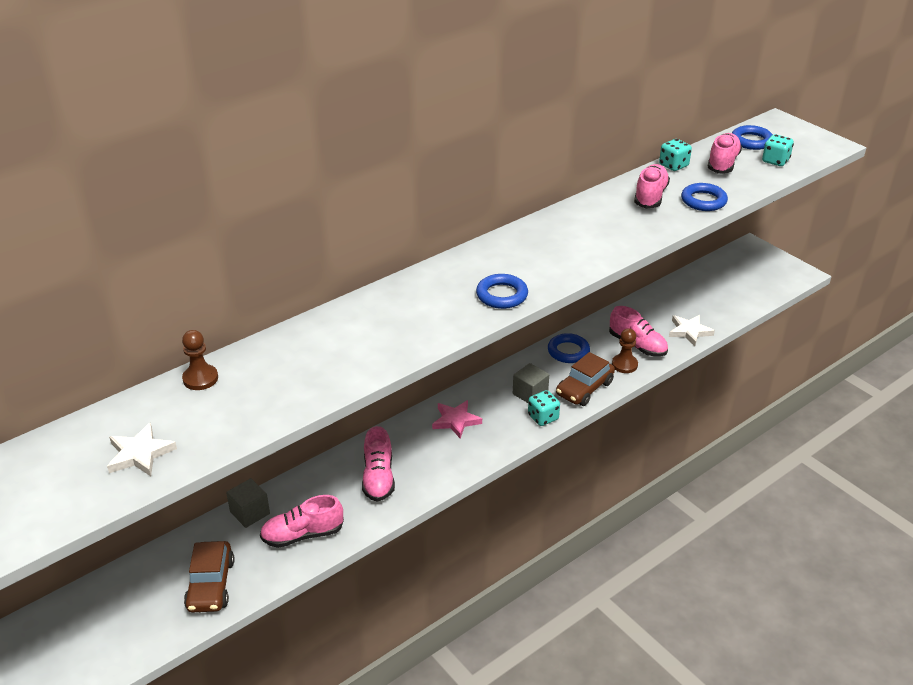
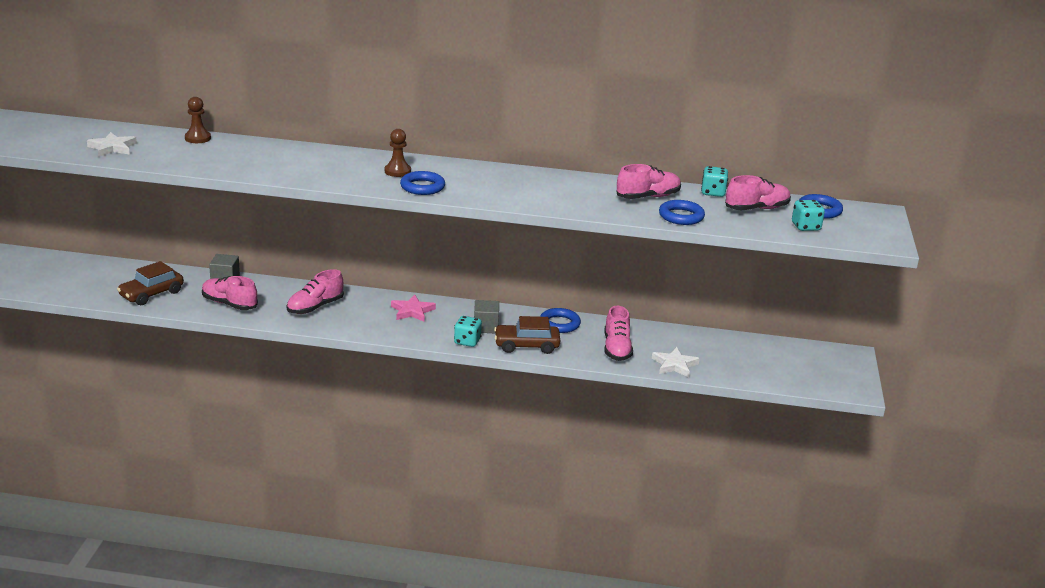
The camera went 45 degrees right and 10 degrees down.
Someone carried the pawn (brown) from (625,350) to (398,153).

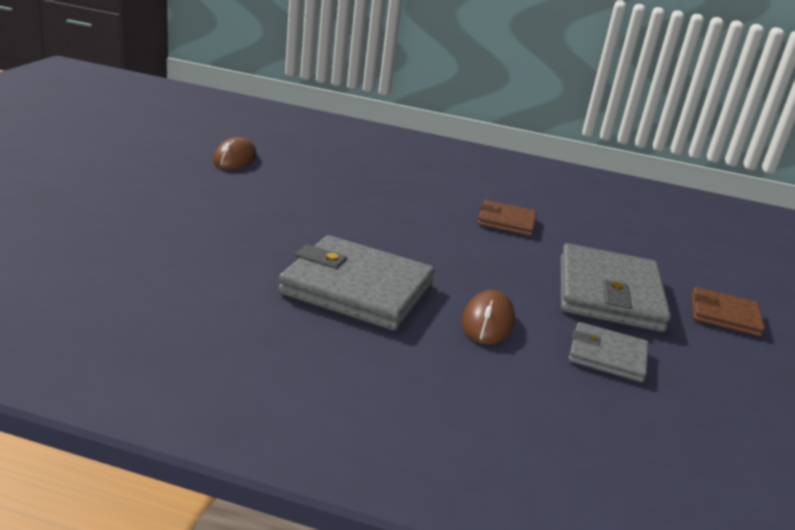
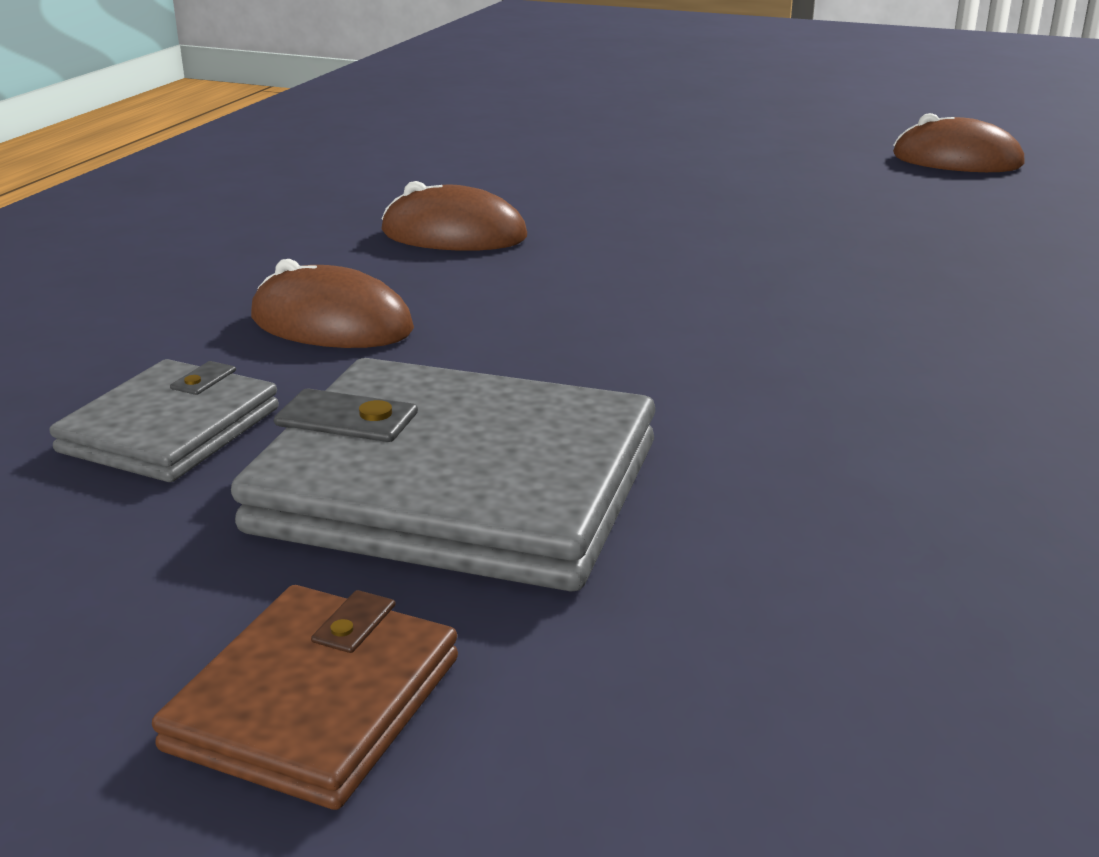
The camera went 100 degrees right and 0 degrees up.
Someone took away the wallet (brown) at (507,218).
Someone swapped the wallet (grey) at (356,282) for the mouse (brown) at (454,216).

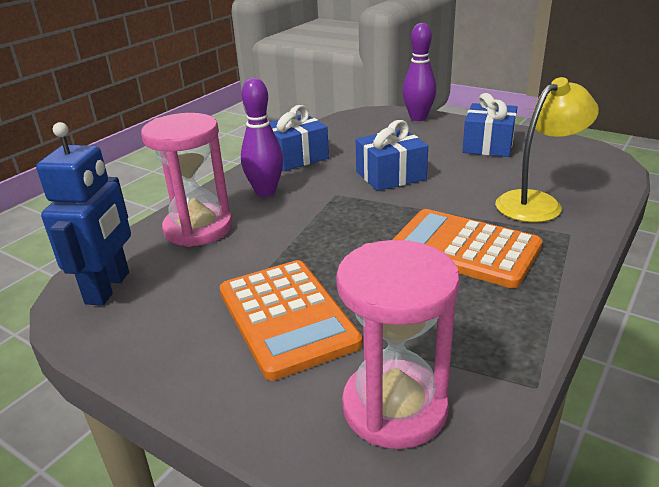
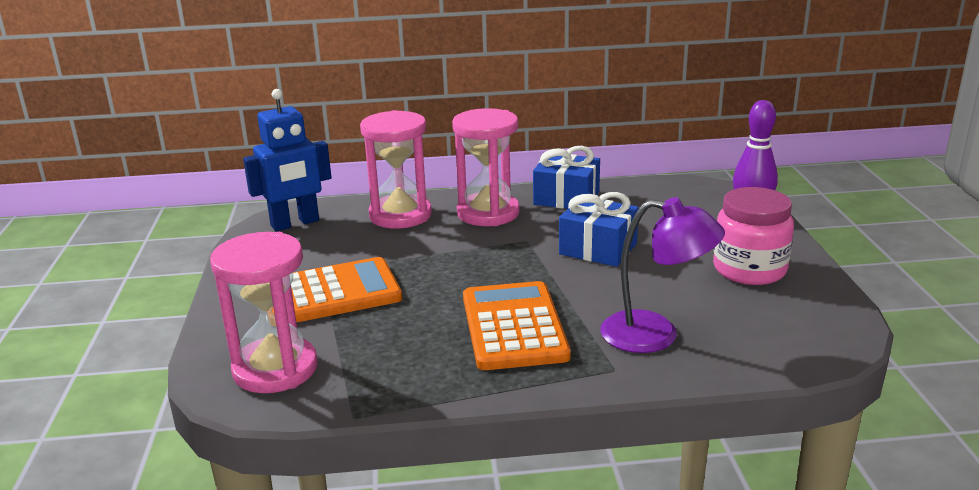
The camera went 50 degrees right and 5 degrees down.
Someone swapped the bowling pin (purple) at (262,137) for the hourglass (pink) at (486,167).
Someone swapped the gift (blue) at (489,125) for the jar (pink) at (753,236).
Someone repainted the lamp (yellow) at (547,150), which became the lamp (purple) at (662,275).
Someone rotated the calculator (orange) at (291,320) by 135 degrees counterclockwise.

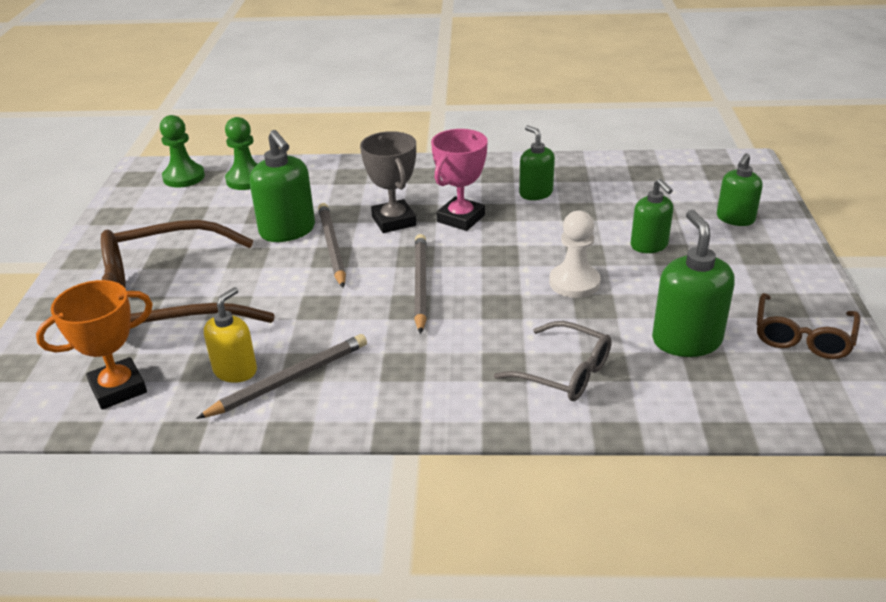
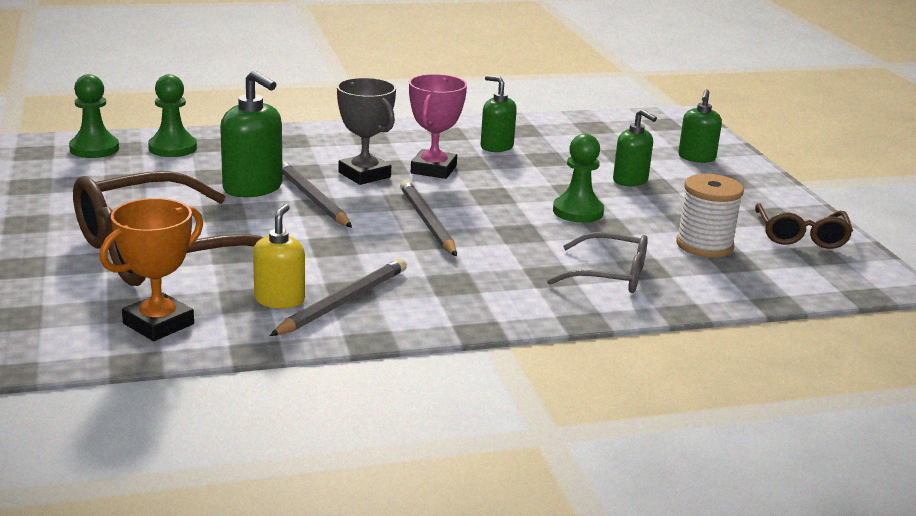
The camera went 20 degrees left and 10 degrees down.
Someone swapped the soap dispenser (green) at (693,283) for the spool (white) at (710,215).
Someone repainted the pawn (white) at (575,254), which became the pawn (green) at (578,178).

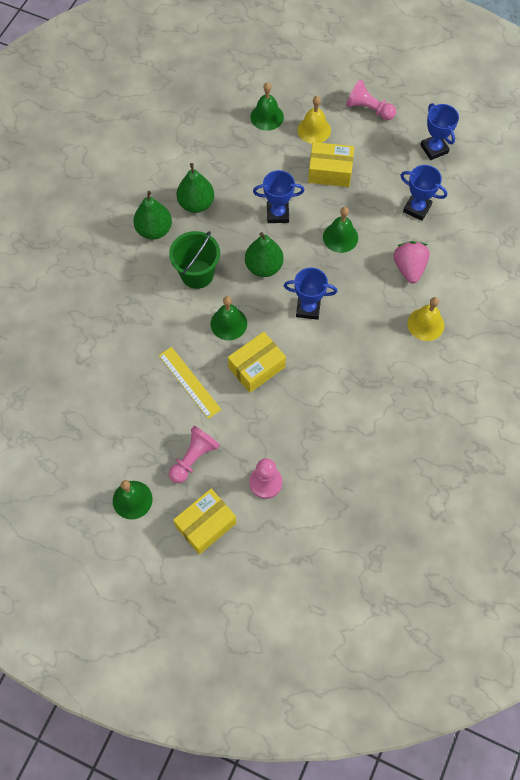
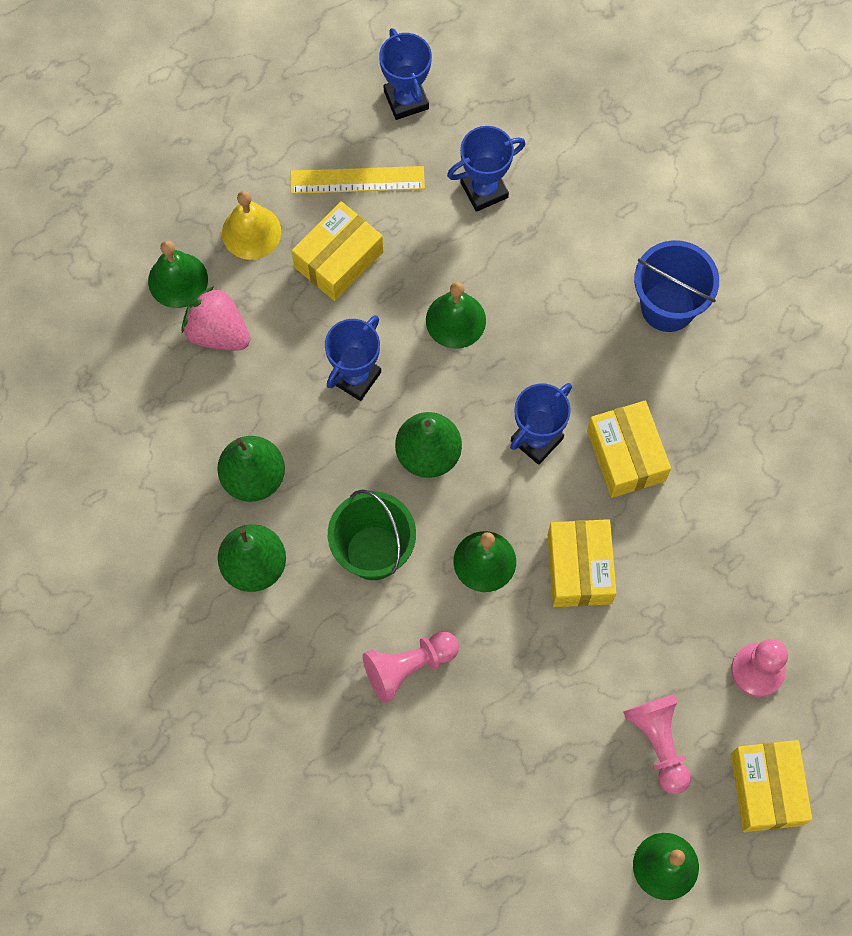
The camera went 55 degrees left and 5 degrees up.
Someone put down the box (yellow) at (629,449).
Someone carried the ruler (yellow) from (190,383) to (357,180).
Someone carried the pawn (pink) from (371,99) to (411,667).
Someone carried the strawberry (pink) from (412,262) to (215,318).
Someone swapped the bell (yellow) at (425,319) for the bucket (blue) at (676,286).
Someone rotated the trophy (blue) at (439,131) by 60 degrees clockwise.

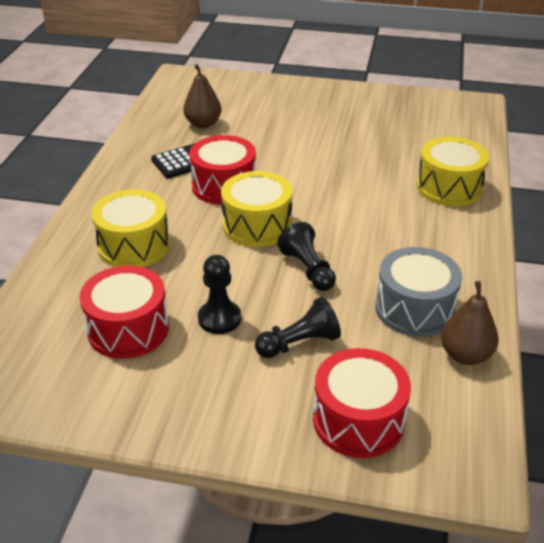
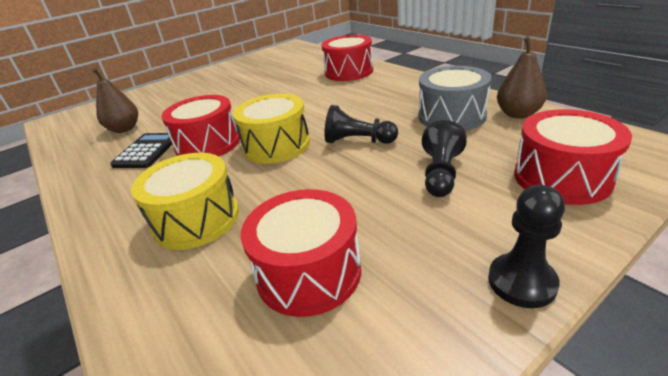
The camera went 45 degrees left and 5 degrees down.
Someone carried the pawn (black) from (219,294) to (526,246).
Someone repainted the drum (yellow) at (453,171), which became the drum (red) at (347,58).

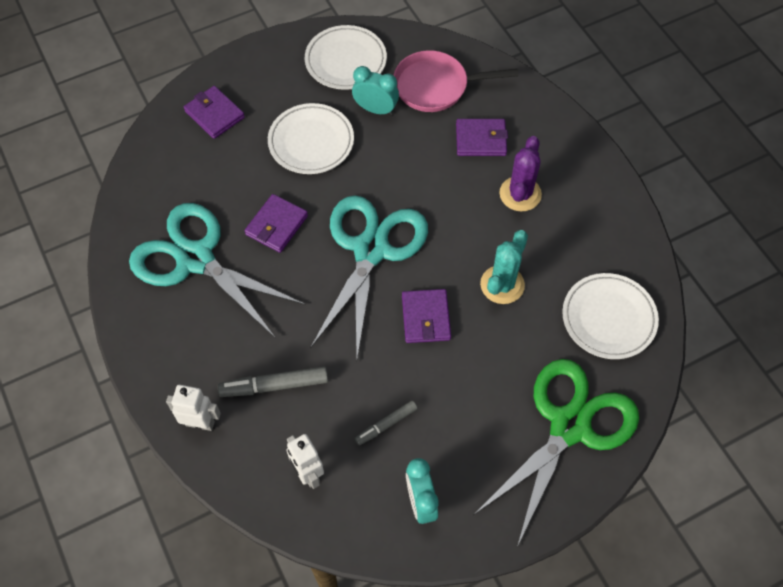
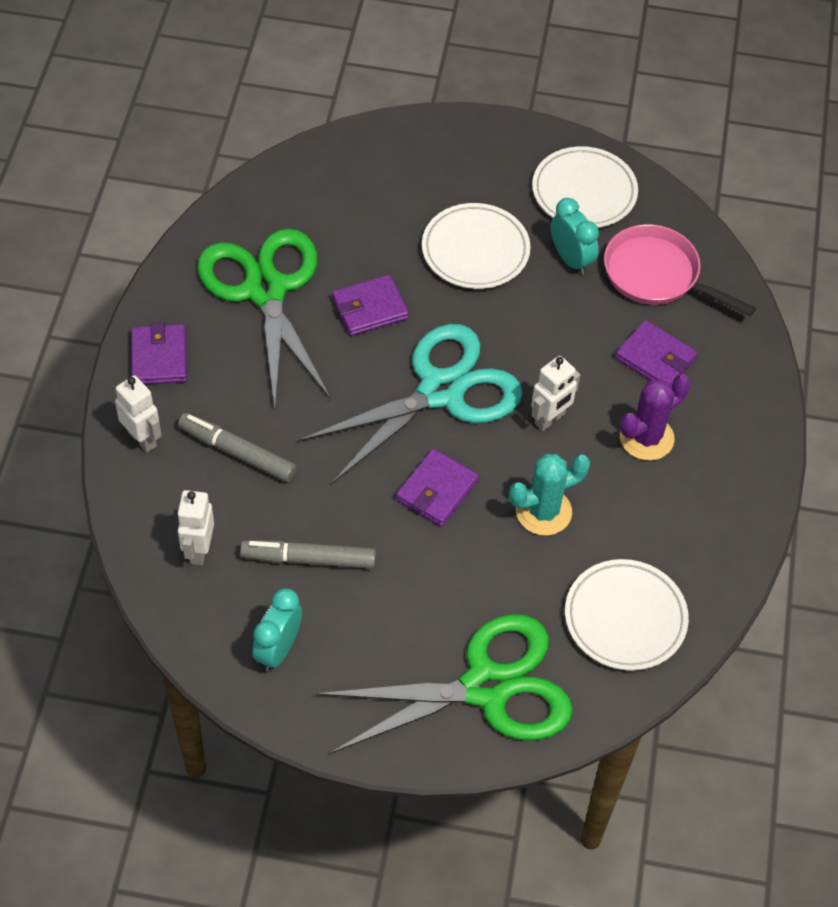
The camera went 35 degrees right and 5 degrees down.
Someone put down the robot (white) at (555,393).
Someone carried the wallet (purple) from (214,112) to (159,353).
Someone repainted the scissors (turquoise) at (217,270), which became the scissors (green) at (264,318).
Someone scaled the marker (grey) at (386,423) by 1.57.

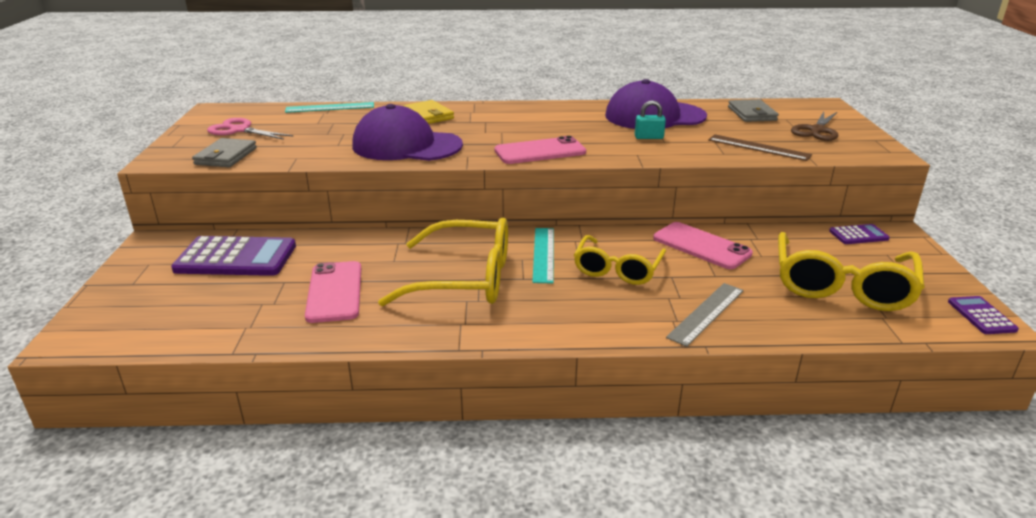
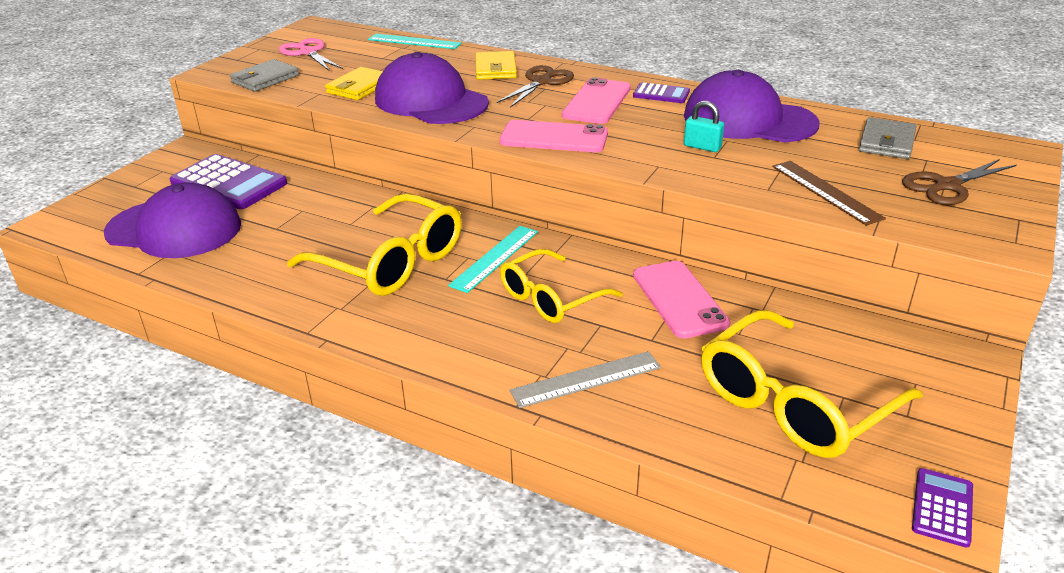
The camera went 30 degrees right and 5 degrees up.
Someone put down the cap (purple) at (172,220).
Someone put down the wallet (yellow) at (354,83).
Someone put down the scissors (brown) at (535,86).
Someone carried the phone (pink) from (333,292) to (596,100).
Someone carried the calculator (purple) from (859,234) to (661,92).

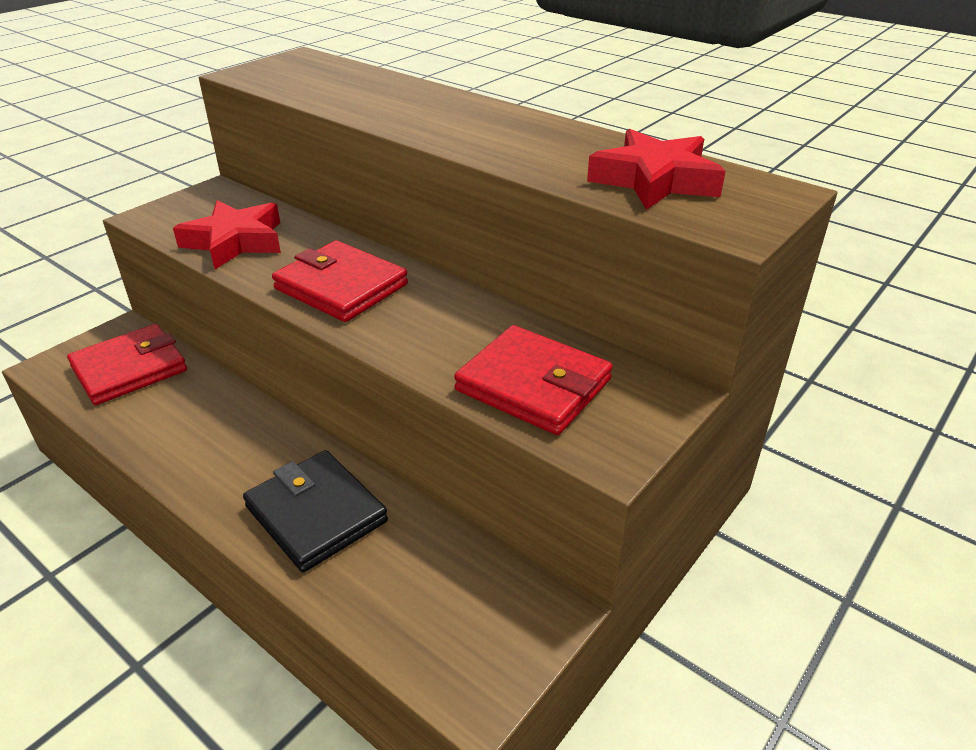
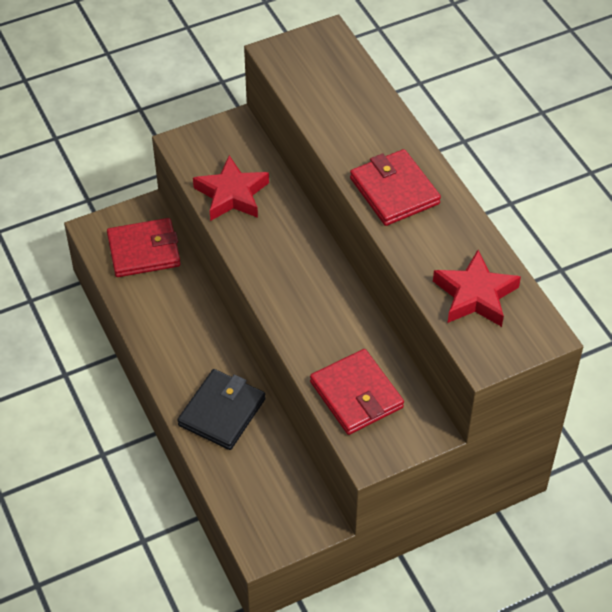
The camera went 25 degrees right and 15 degrees up.
Someone carried the wallet (red) from (340,281) to (395,187).
Someone rotated the wallet (black) at (315,511) by 45 degrees clockwise.

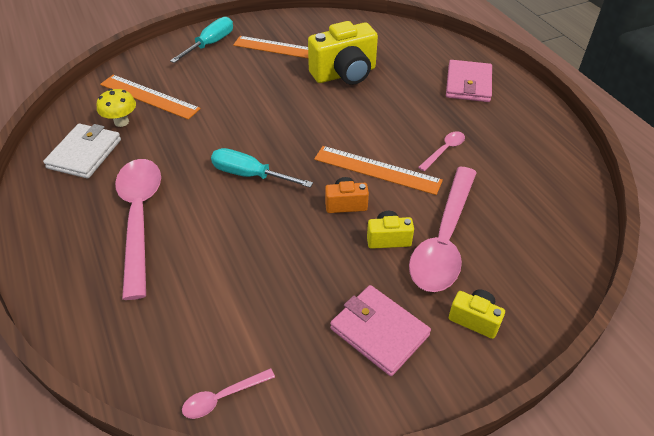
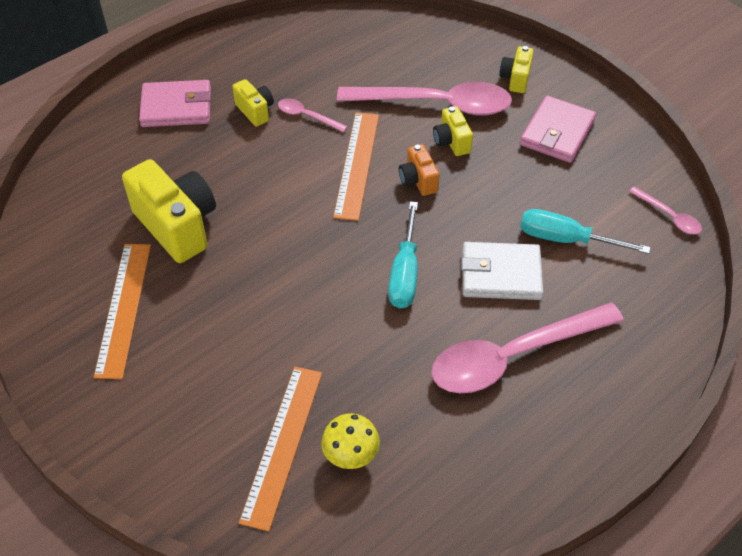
The camera went 105 degrees left and 5 degrees up.
Someone put down the camera (yellow) at (253,103).
Someone carried the wallet (white) from (82,151) to (502,271).
Someone carried the screwdriver (turquoise) from (201,40) to (585,231).

